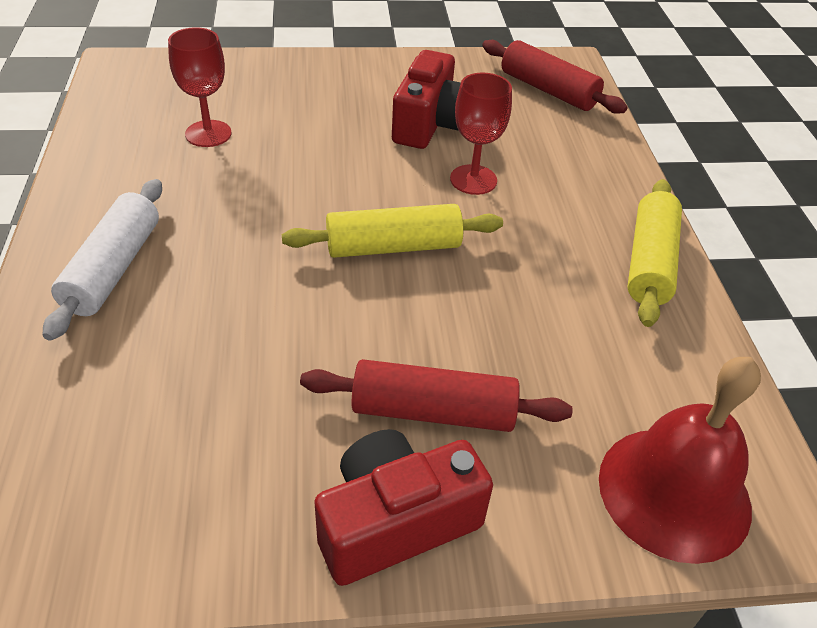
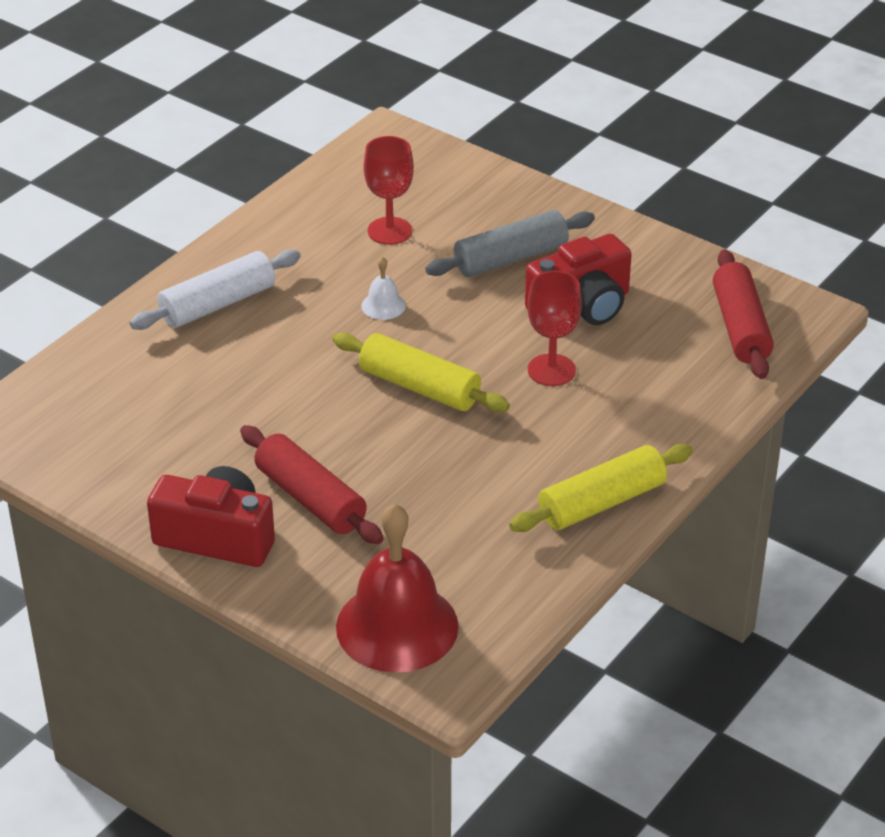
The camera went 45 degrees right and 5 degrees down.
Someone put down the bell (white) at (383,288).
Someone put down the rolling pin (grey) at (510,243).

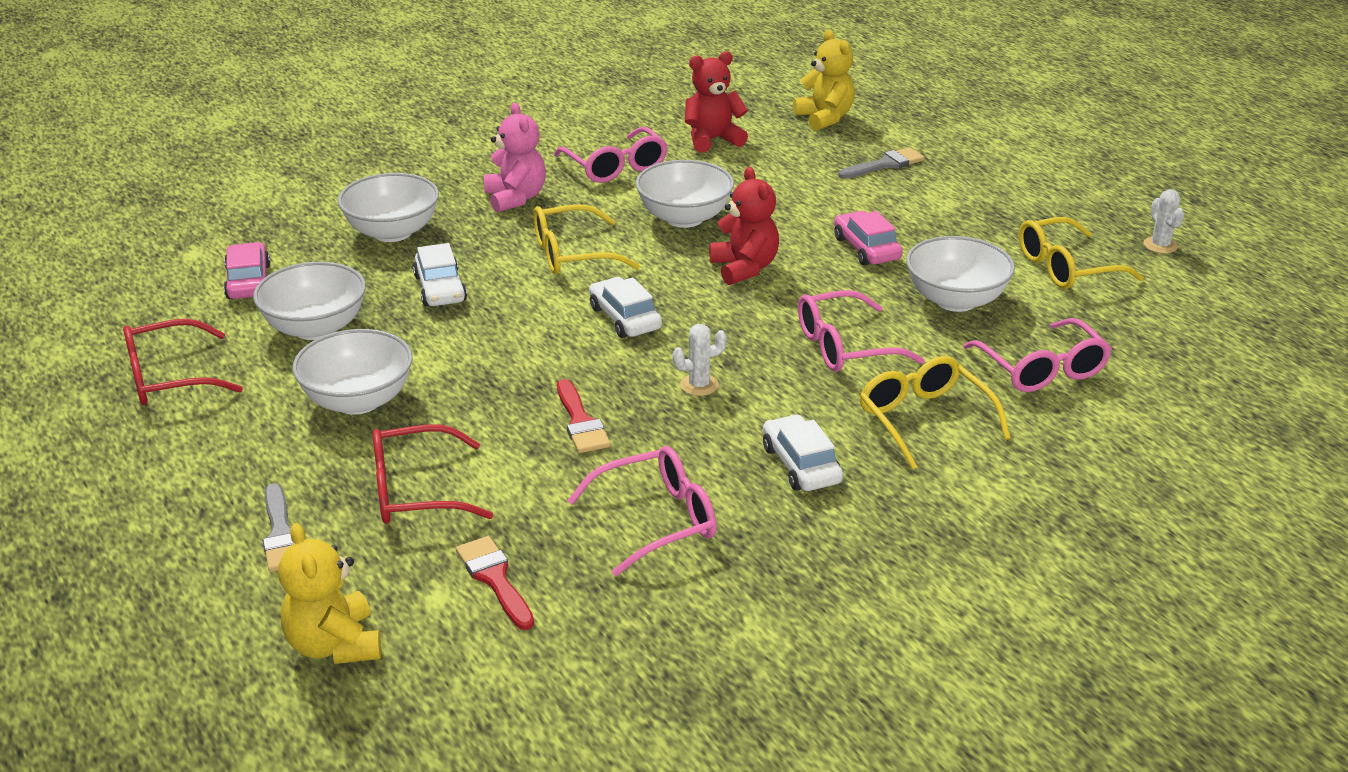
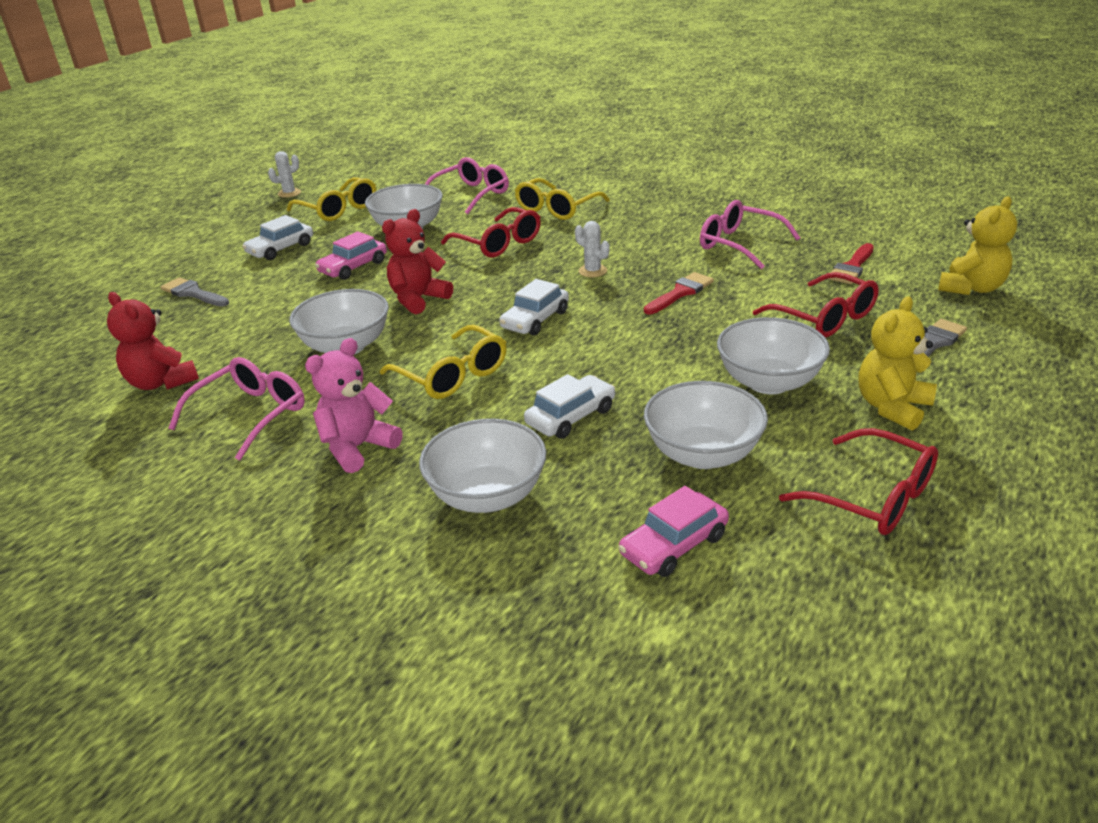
The camera went 115 degrees left and 0 degrees up.
Someone carried the car (white) from (803,452) to (277,237).
Someone carried the teddy bear (yellow) from (824,80) to (898,363).
Someone repainted the glasses (pink) at (861,331), which became the glasses (red) at (491,232).

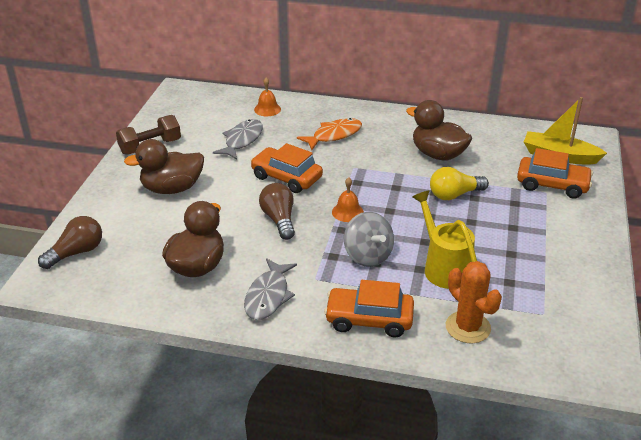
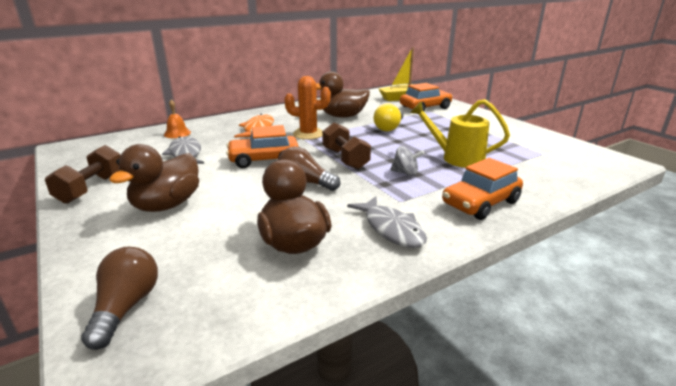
The camera went 45 degrees left and 10 degrees down.
Someone carried the cactus (orange) from (474,302) to (307,108).
Someone swapped the bell (orange) at (348,199) for the dumbbell (brown) at (346,145).
Someone scaled the spinning top (grey) at (369,239) by 0.64.

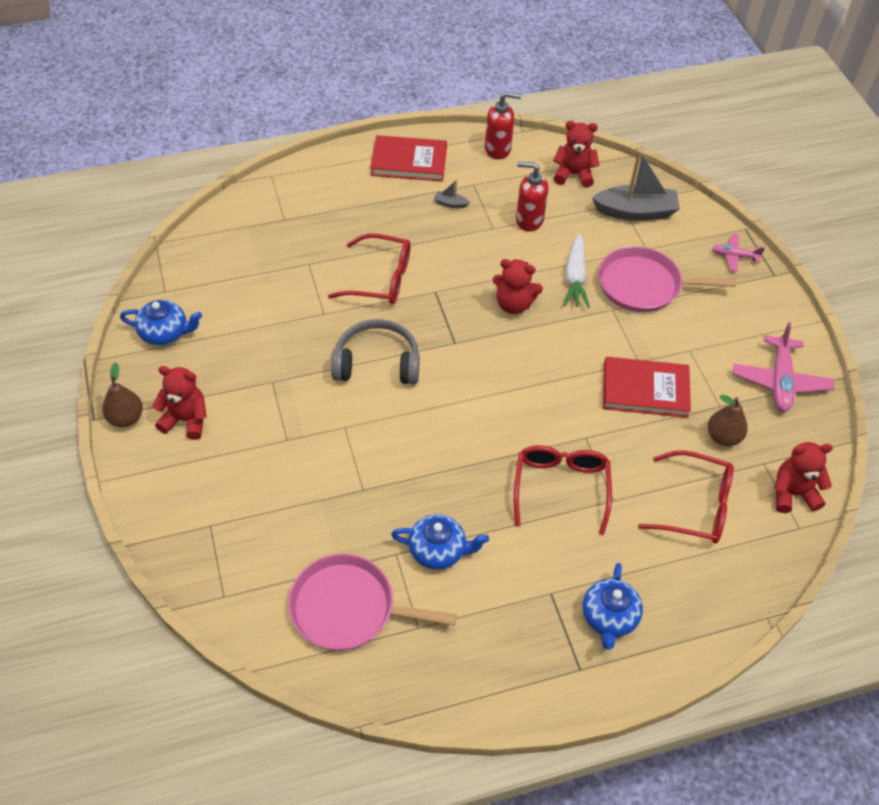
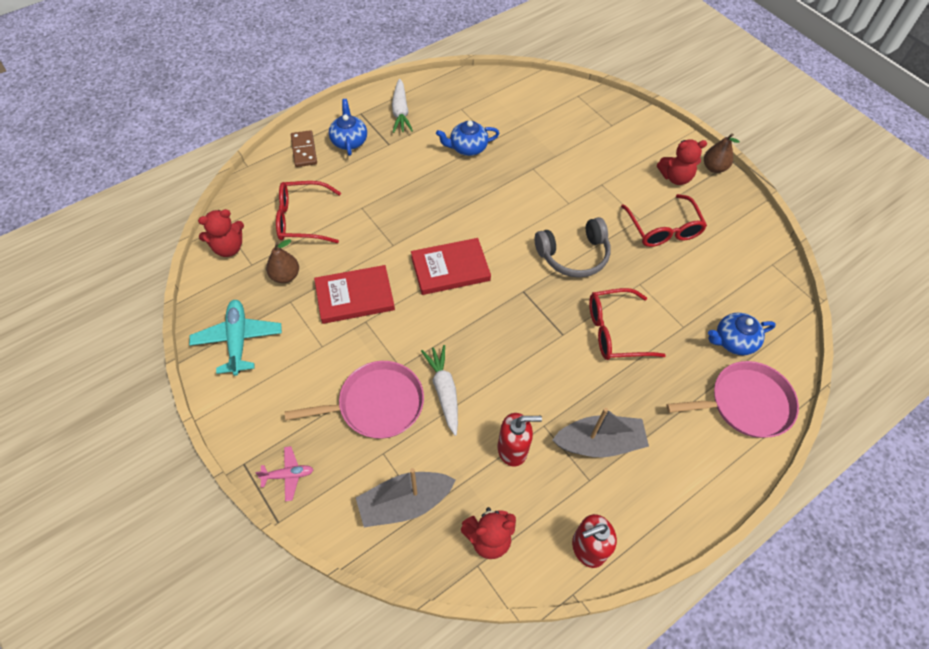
The camera went 160 degrees right and 5 degrees up.
Someone took away the teddy bear (red) at (518,286).
Someone put down the domino (brown) at (304,148).
Someone put down the carrot (white) at (402,106).
Someone carried the teapot (blue) from (161,322) to (742,334).
Someone carried the pan (pink) from (372,602) to (732,399).
Someone carried the book (red) from (408,158) to (451,266).
Someone carried the glasses (red) from (563,490) to (664,220).
Someone repainted the plane (pink) at (783,367), which became the plane (turquoise) at (235,338).
Someone scaled the boat (grey) at (452,194) by 2.41.

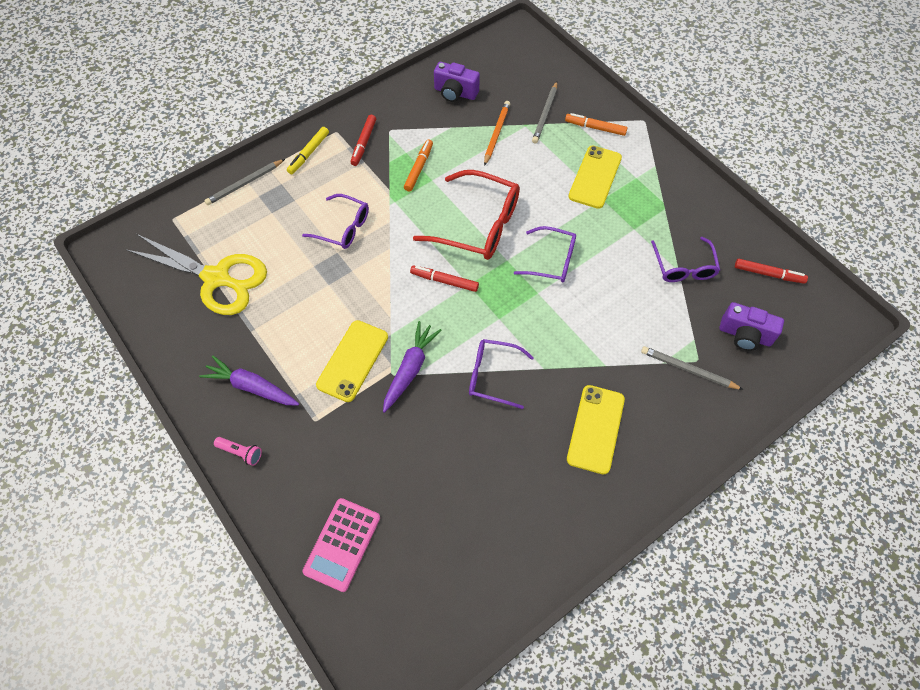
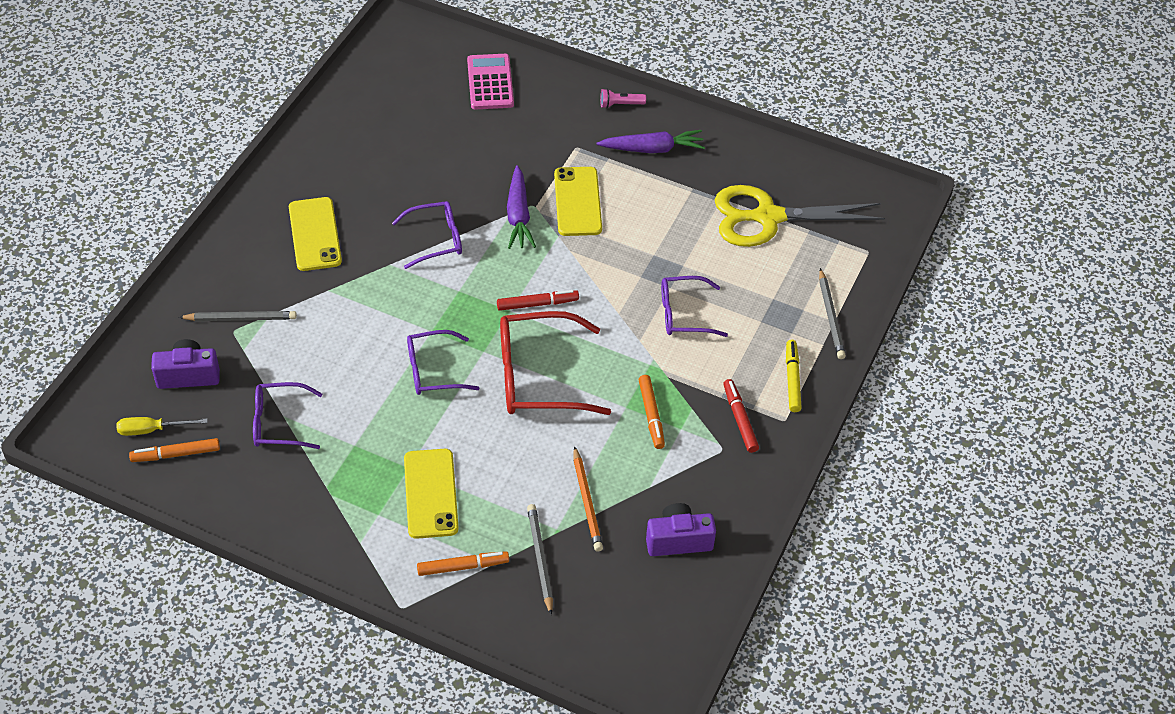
The camera went 150 degrees right and 10 degrees down.
Someone put down the screwdriver (yellow) at (162,426).
Someone repainted the marker (red) at (771,271), which became the marker (orange) at (174,450).
Someone rotated the pencil (grey) at (244,182) by 150 degrees clockwise.
Someone rotated the glasses (purple) at (685,259) by 60 degrees counterclockwise.

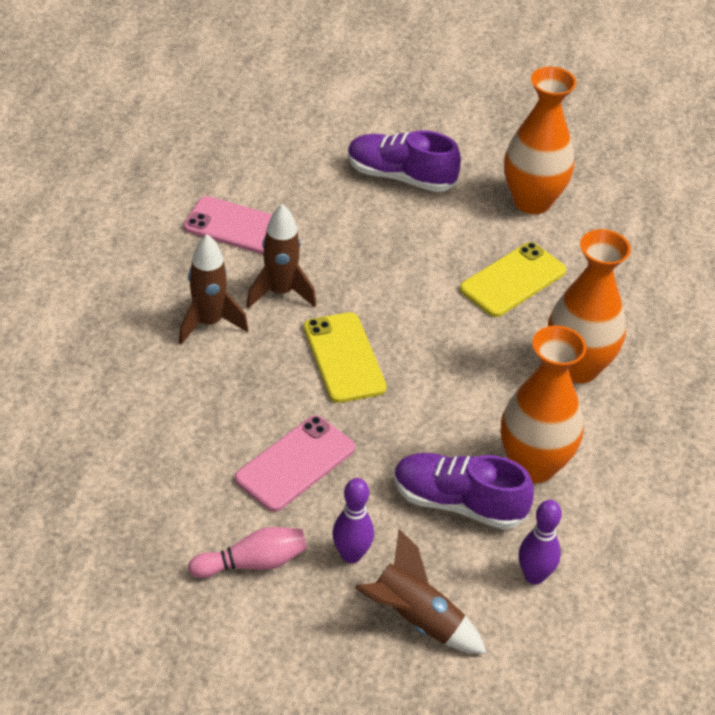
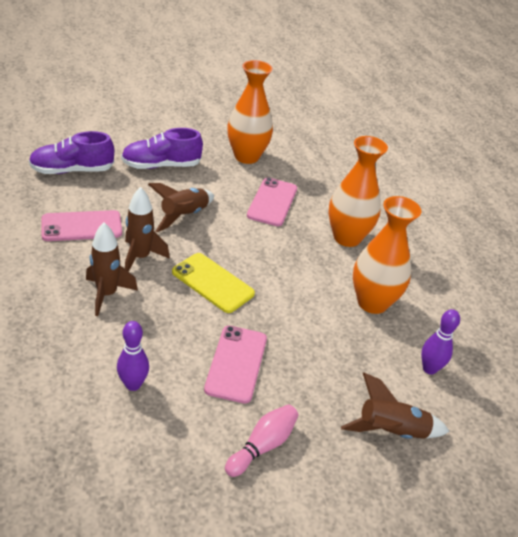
The camera went 35 degrees left and 5 degrees down.
Someone put down the rocket (brown) at (181,207).
Someone carried the bowling pin (purple) from (353,520) to (133,356).
Someone carried the shoe (purple) from (464,491) to (71,152).
Someone repainted the phone (yellow) at (513,279), which became the phone (pink) at (272,201).

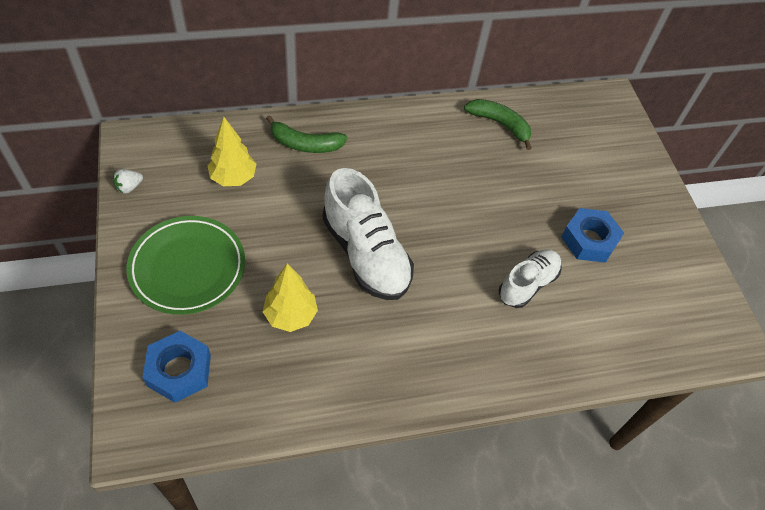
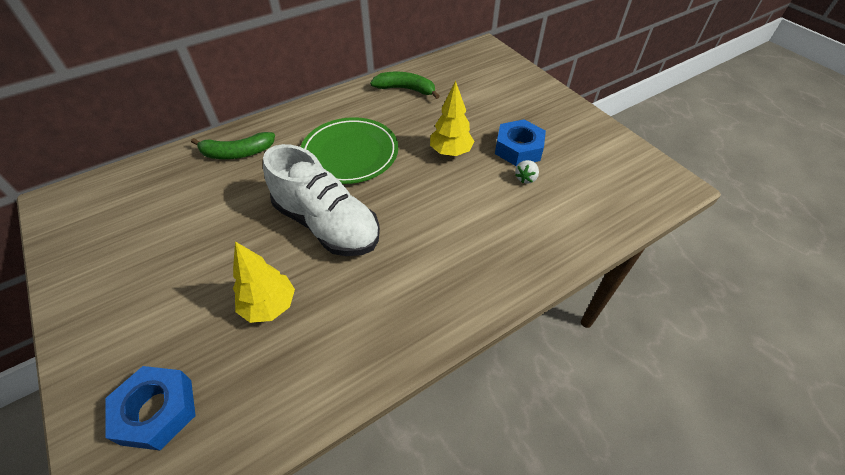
The camera went 15 degrees left and 5 degrees down.
Someone took away the shoe (white) at (530,278).
Someone carried the strawberry (white) from (128,181) to (527,172).
Someone carried the plate (green) from (185,265) to (349,150).
Someone carried the tree (yellow) from (231,151) to (452,118).

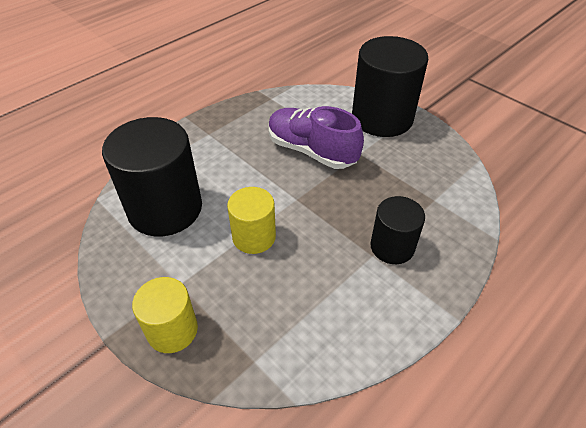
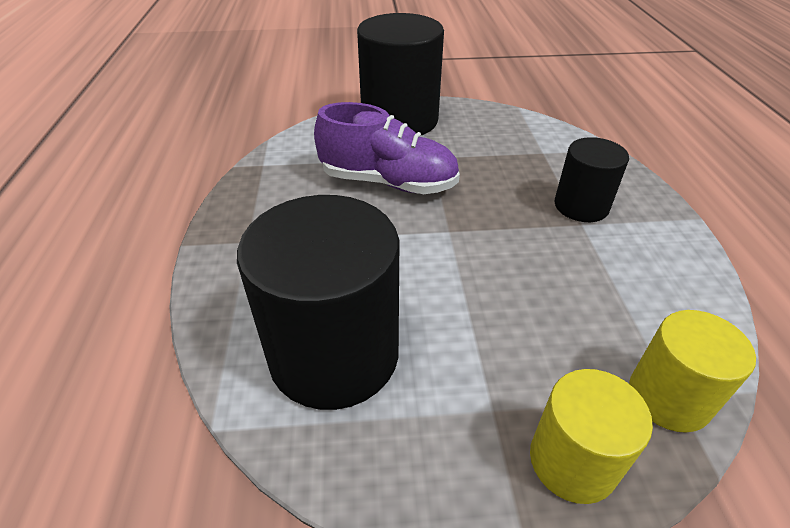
The camera went 50 degrees left and 5 degrees down.
Someone carried the cylinder (yellow) from (251,220) to (692,371).
Someone rotated the shoe (purple) at (316,137) by 150 degrees counterclockwise.

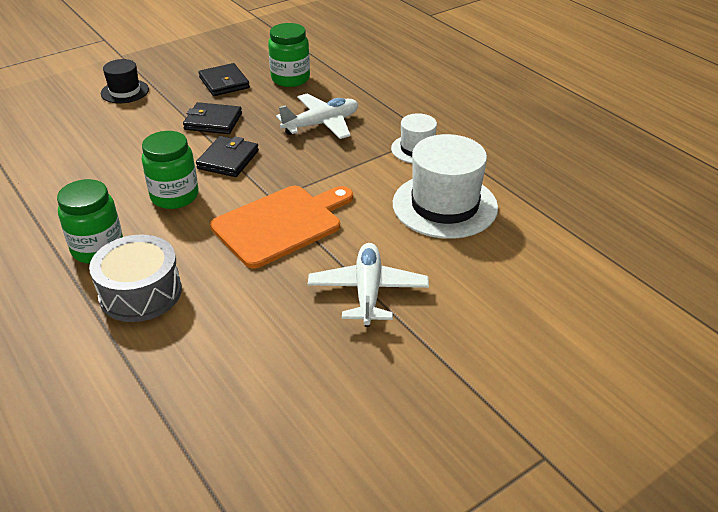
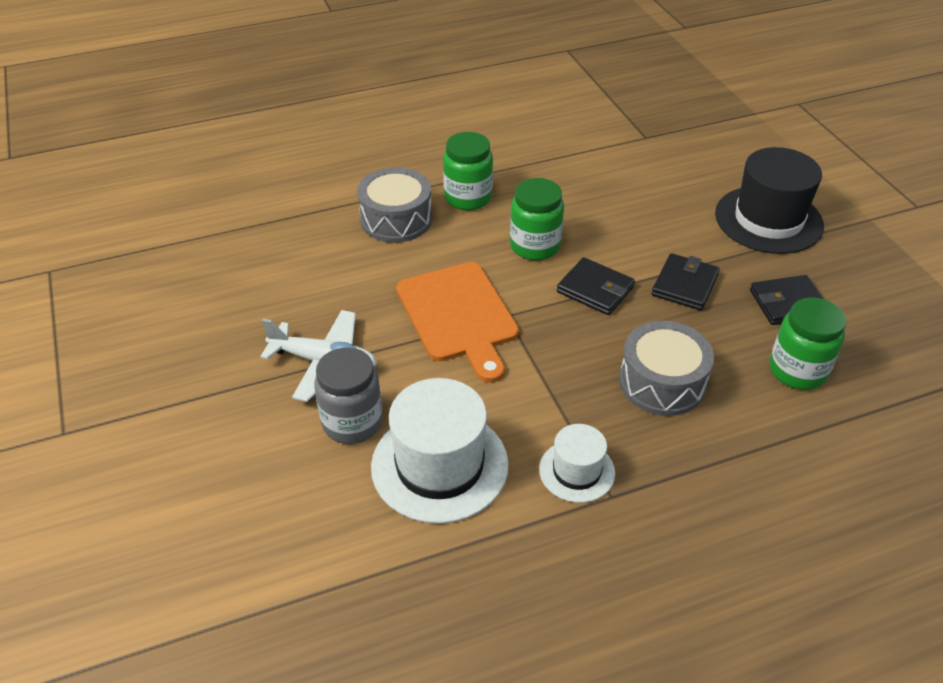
The camera went 105 degrees right and 5 degrees up.
Someone put down the jar (grey) at (348,395).
Someone swapped the plane (white) at (317,116) for the drum (grey) at (666,368).
Someone scaled the hat (black) at (125,81) by 1.82.

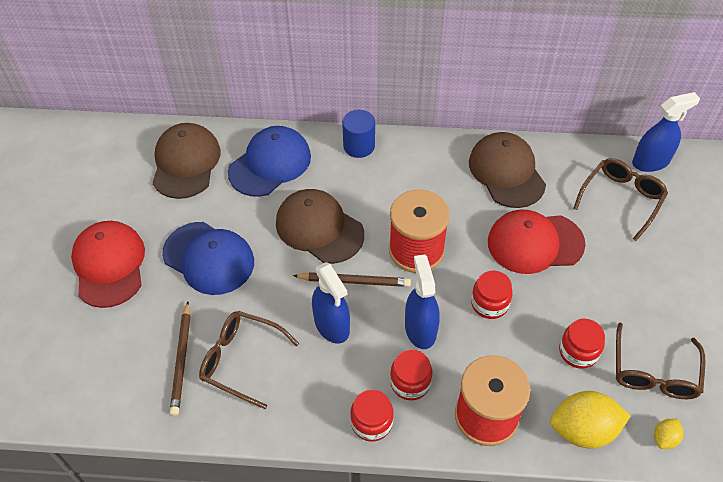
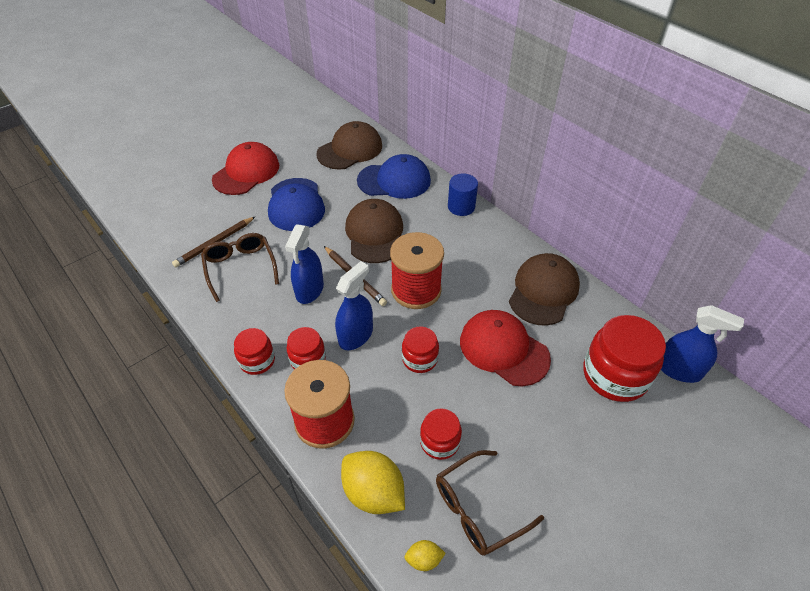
The camera went 45 degrees right and 5 degrees down.
Someone swapped the glasses (brown) at (620,199) for the jar (red) at (624,358).

